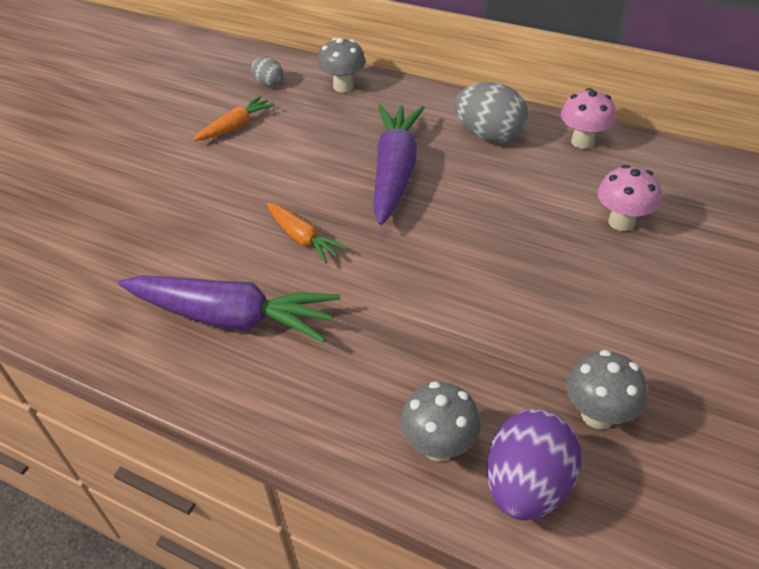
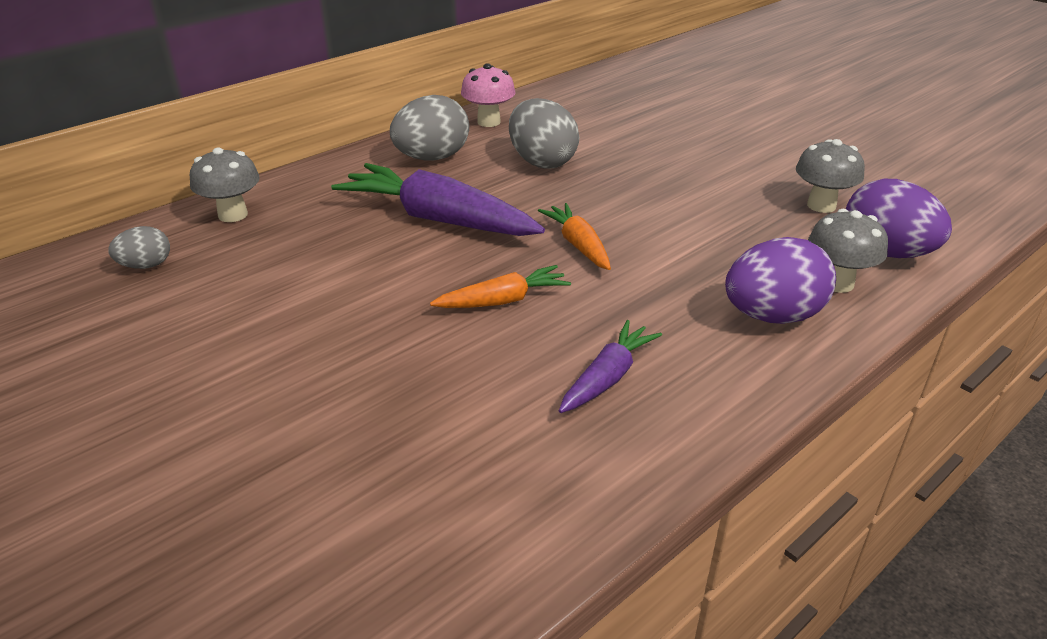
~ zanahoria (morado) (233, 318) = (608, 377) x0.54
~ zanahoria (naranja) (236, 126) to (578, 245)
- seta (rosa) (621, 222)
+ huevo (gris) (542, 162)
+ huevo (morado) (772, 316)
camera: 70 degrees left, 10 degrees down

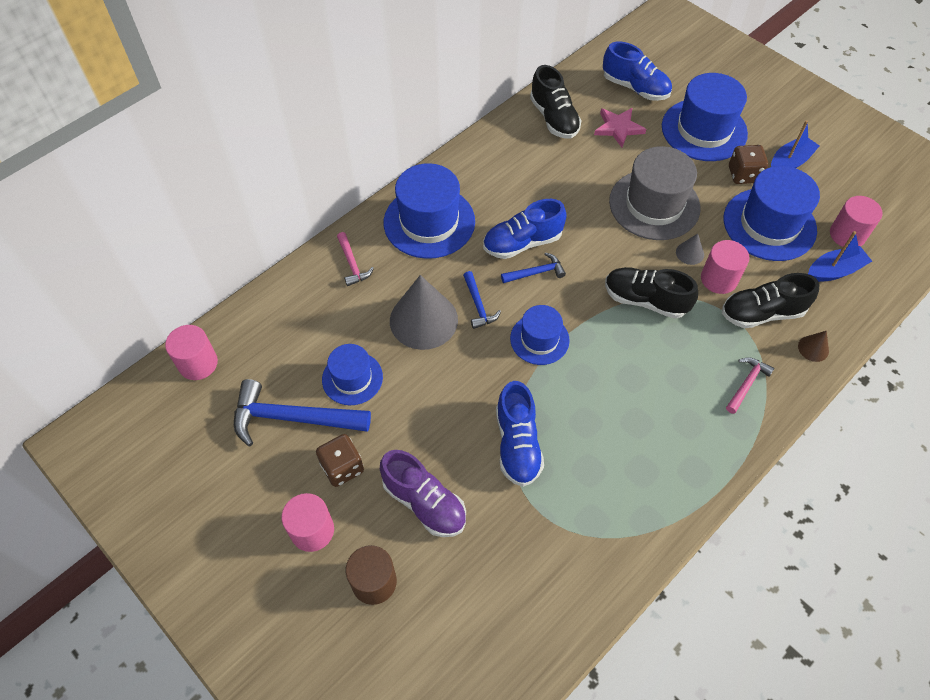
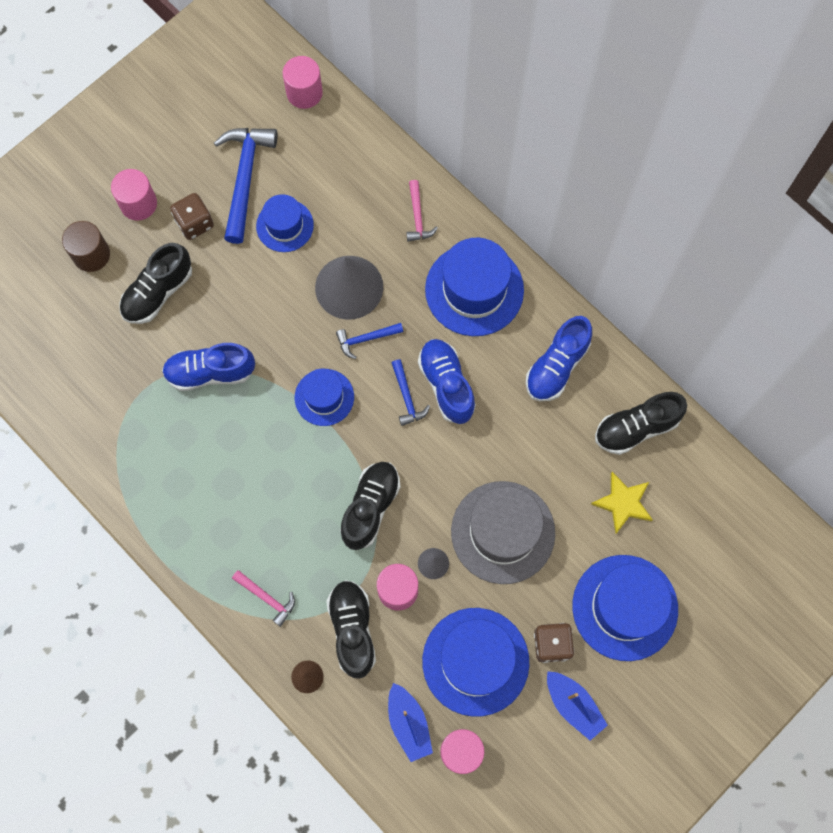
~ martillo (rosa) (352, 264) = (418, 217) 75 degrees counterclockwise
~ zapato (morado) (424, 502) to zapato (negro) (158, 292)
~ estrella (rosa) (618, 128) to estrella (amarillo) (623, 503)
~ zapato (azul) (635, 88) to (556, 366)
camera: 90 degrees right, 15 degrees up

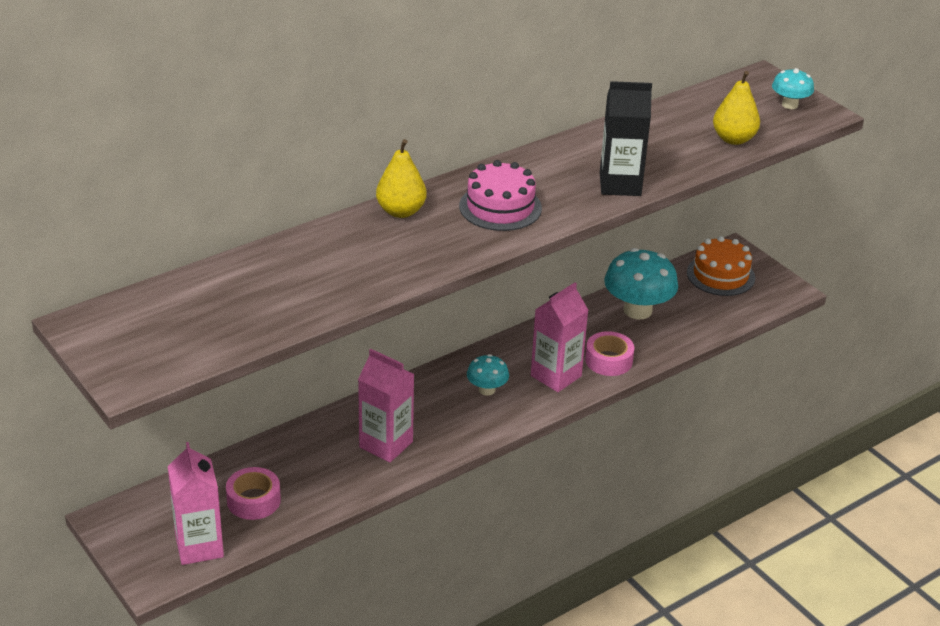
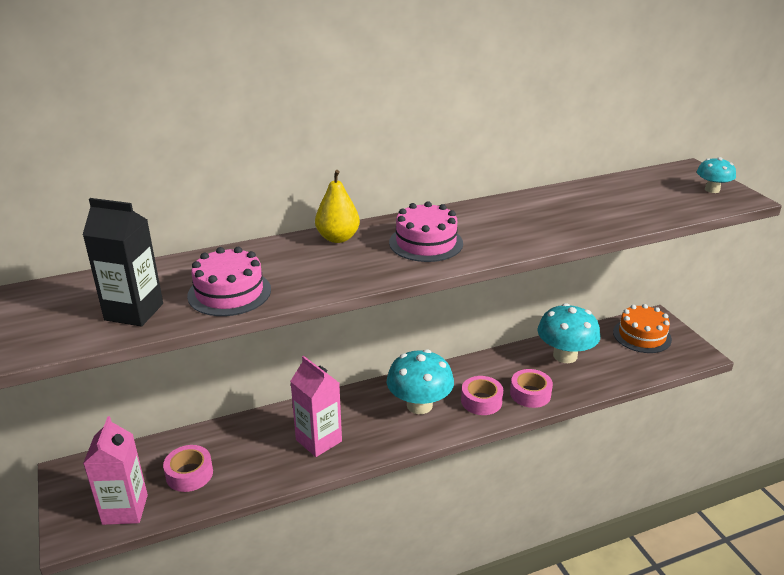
~ seta (turquesa) (487, 390) = (419, 405) x1.85
~ cartón de leche (rosa) (556, 376) to cinta adhesiva (rosa) (481, 401)
~ cartón de leche (negro) (620, 184) to (134, 312)
- pera (amarillo) (733, 139)
+ tarta (rosa) (229, 292)
camera: 15 degrees right, 5 degrees down

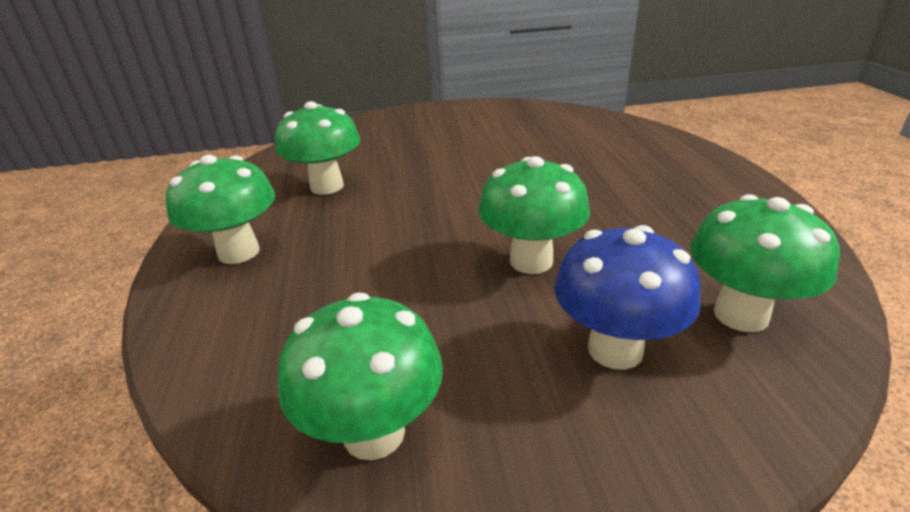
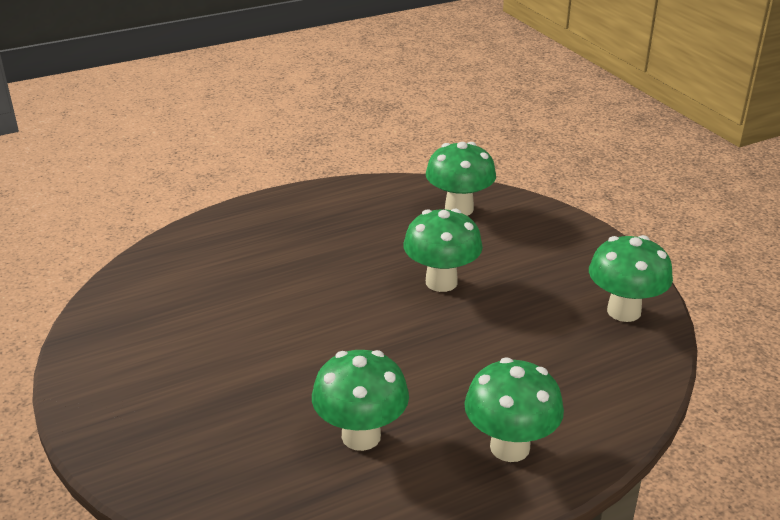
- seta (azul) (615, 349)
camera: 110 degrees left, 0 degrees up

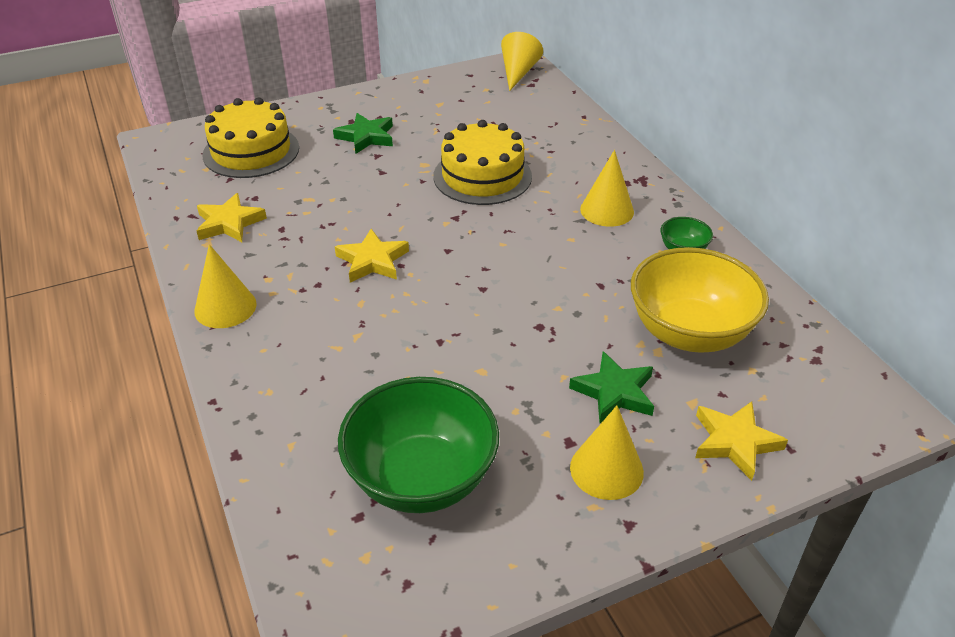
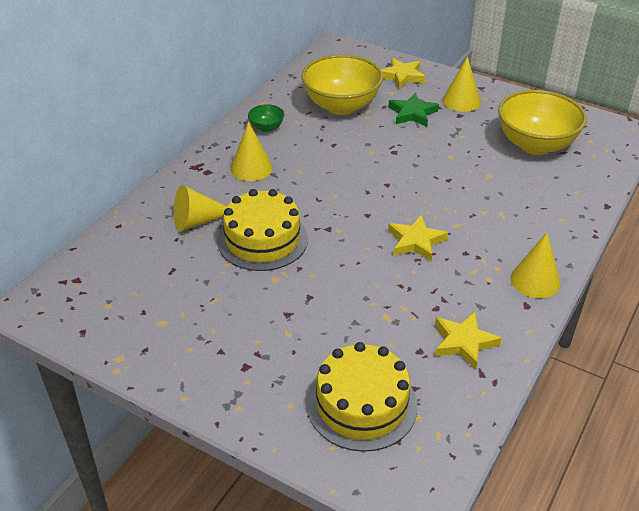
- estrella (verde) (366, 137)
~ cuenco (verde) (421, 478) to cuenco (amarillo) (535, 144)
~ cono (amarillo) (518, 73) to (198, 221)
camera: 125 degrees left, 0 degrees up

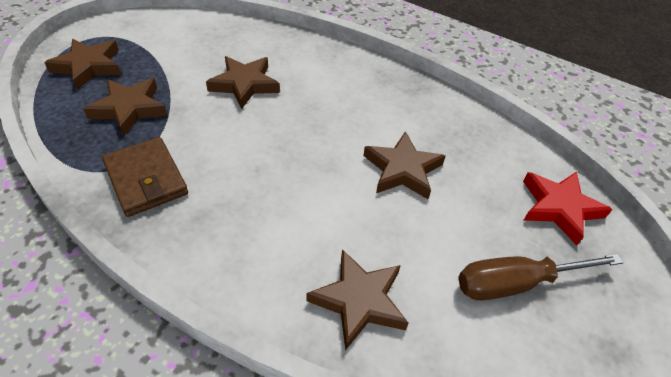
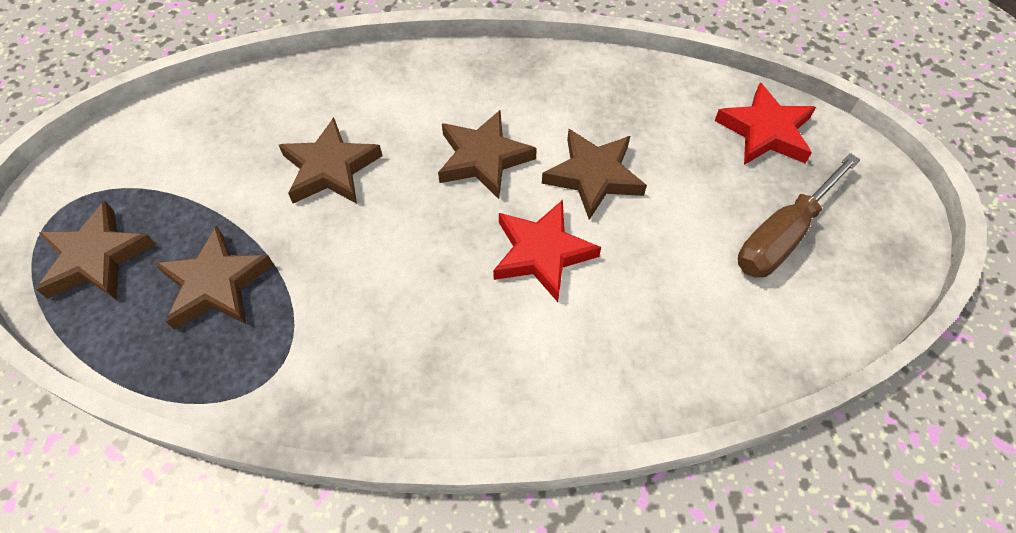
- cartera (marrón) (146, 179)
~ estrella (marrón) (359, 301) to (483, 158)
+ estrella (rojo) (542, 253)
camera: 30 degrees left, 10 degrees up

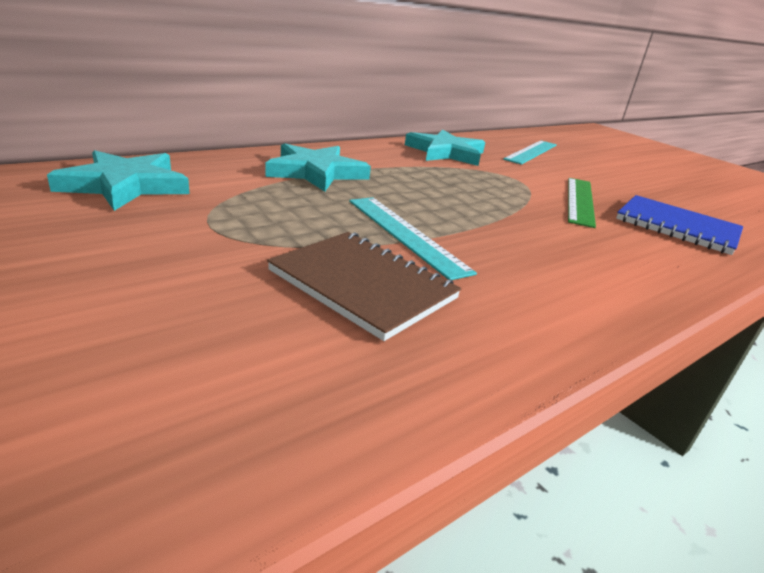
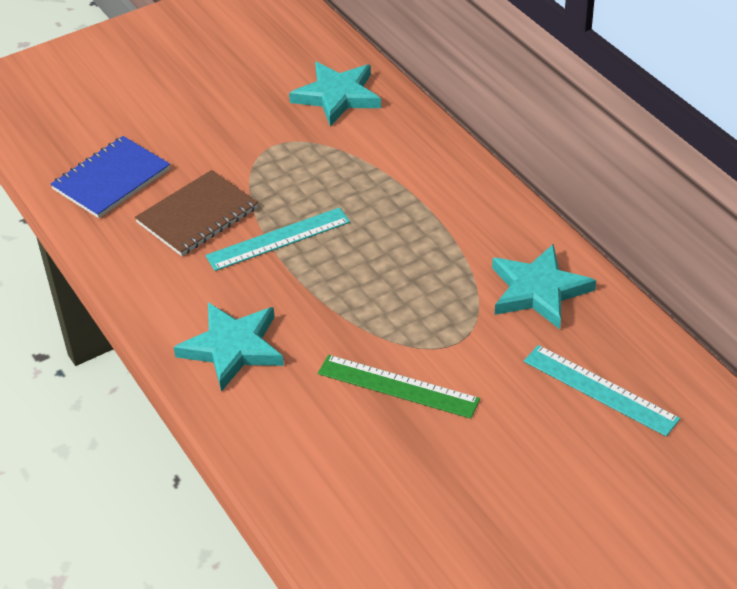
~ estrella (turquesa) (316, 172) to (232, 348)
~ cuaderno (azul) (677, 227) to (111, 179)
camera: 100 degrees right, 15 degrees up

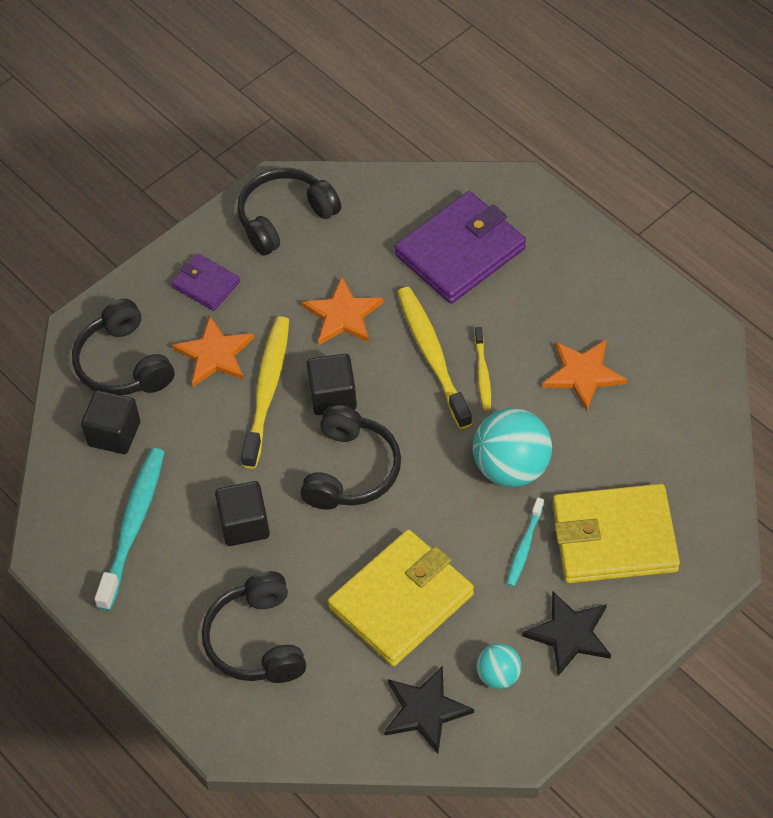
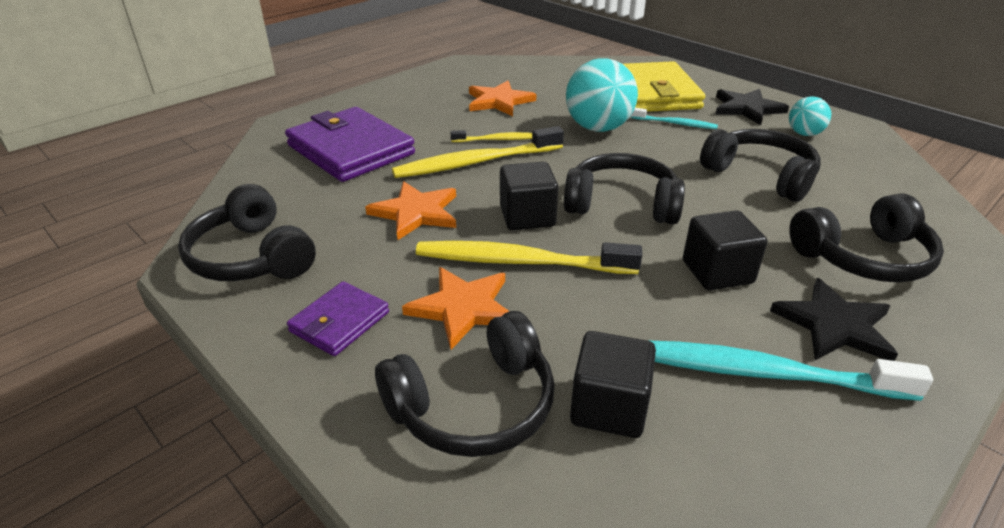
~ cartera (amarillo) (401, 601) to auriculares (negro) (760, 175)
~ estrella (negro) (425, 710) to (834, 325)
camera: 95 degrees left, 20 degrees down

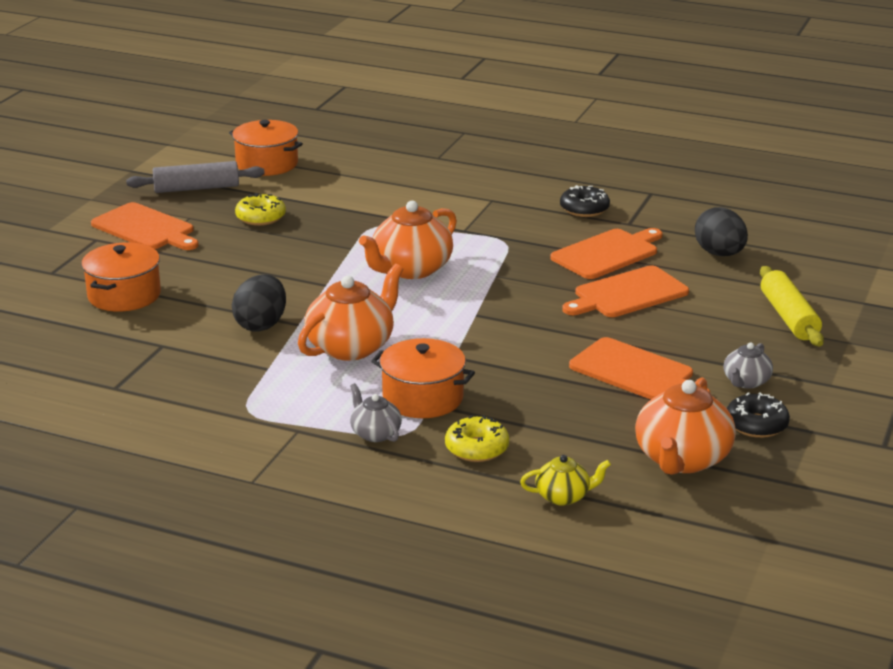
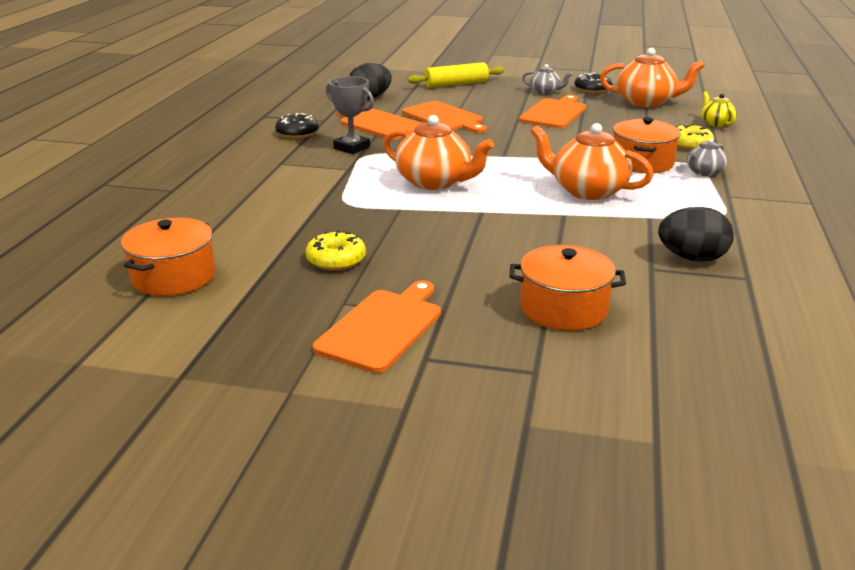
- rodillo (gris) (196, 188)
~ huevo (negro) (261, 325) to (692, 258)
+ trofeo (gris) (351, 148)
camera: 100 degrees left, 0 degrees up

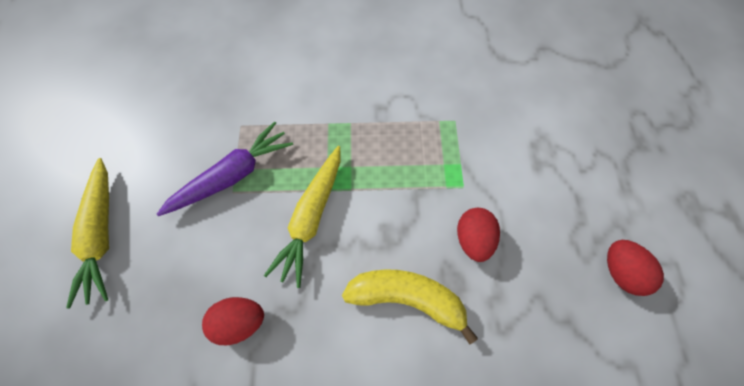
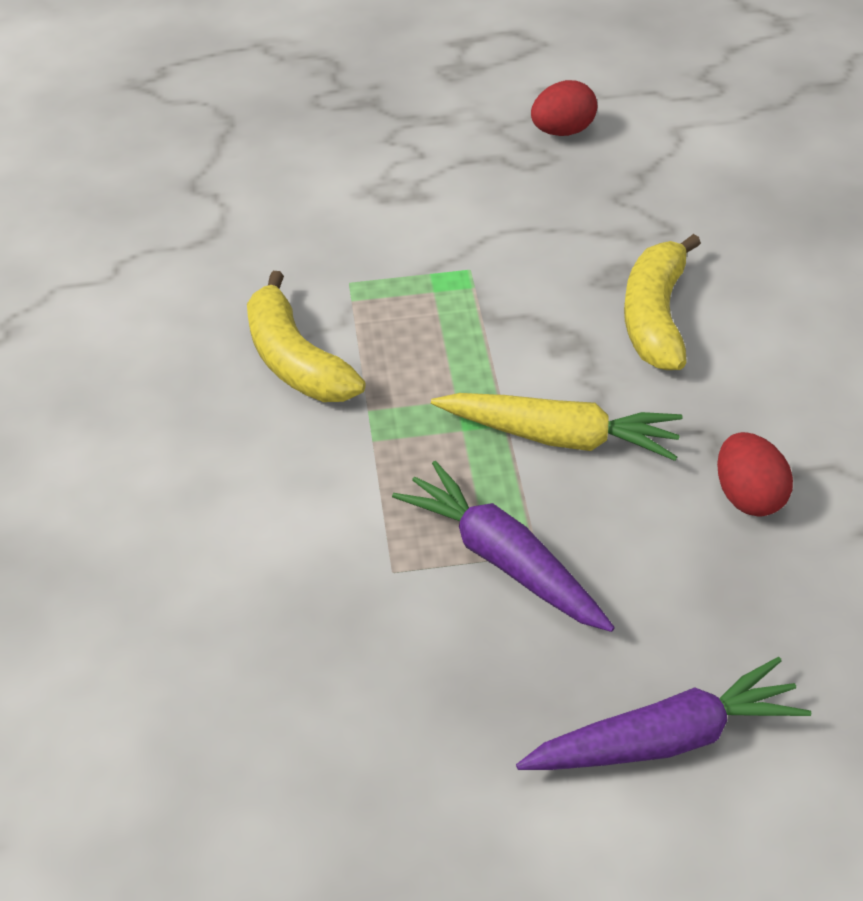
~ zanahoria (amarillo) (102, 234) to zanahoria (morado) (665, 738)
- huevo (rojo) (473, 239)
+ plátano (amarillo) (295, 360)
camera: 95 degrees left, 20 degrees down

